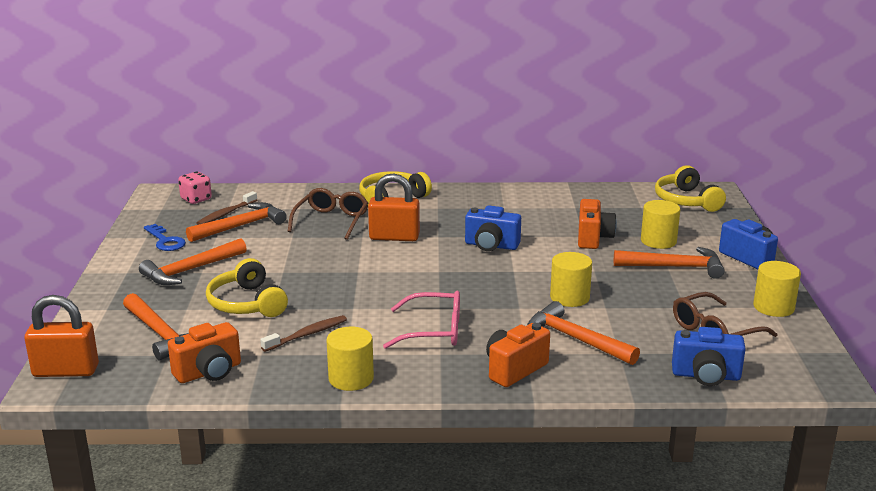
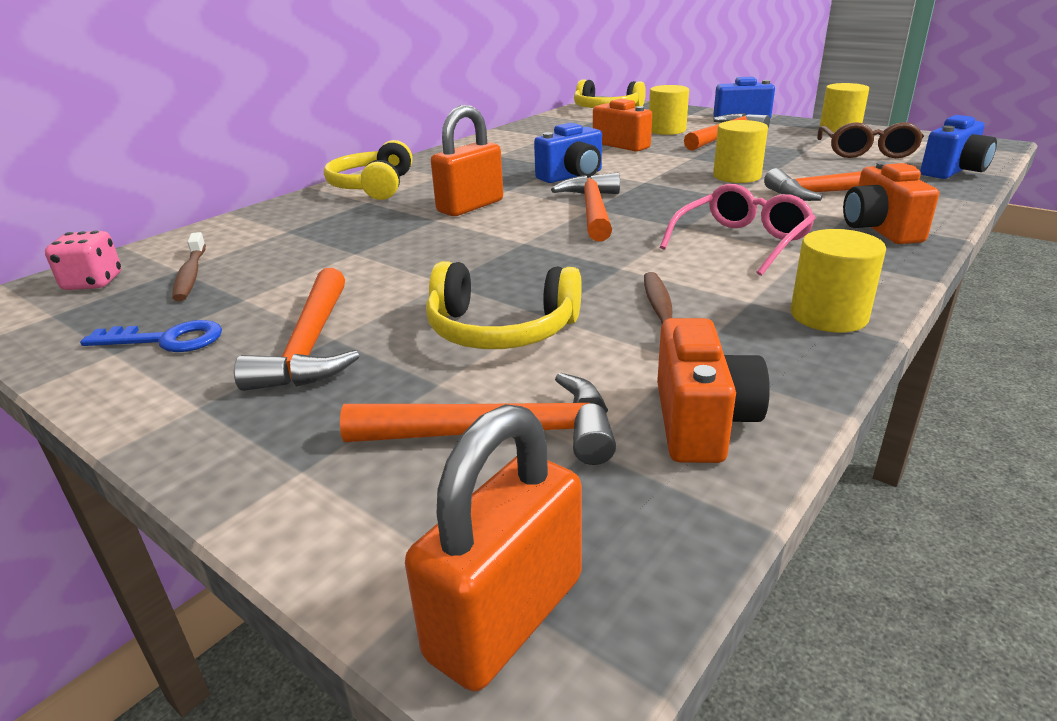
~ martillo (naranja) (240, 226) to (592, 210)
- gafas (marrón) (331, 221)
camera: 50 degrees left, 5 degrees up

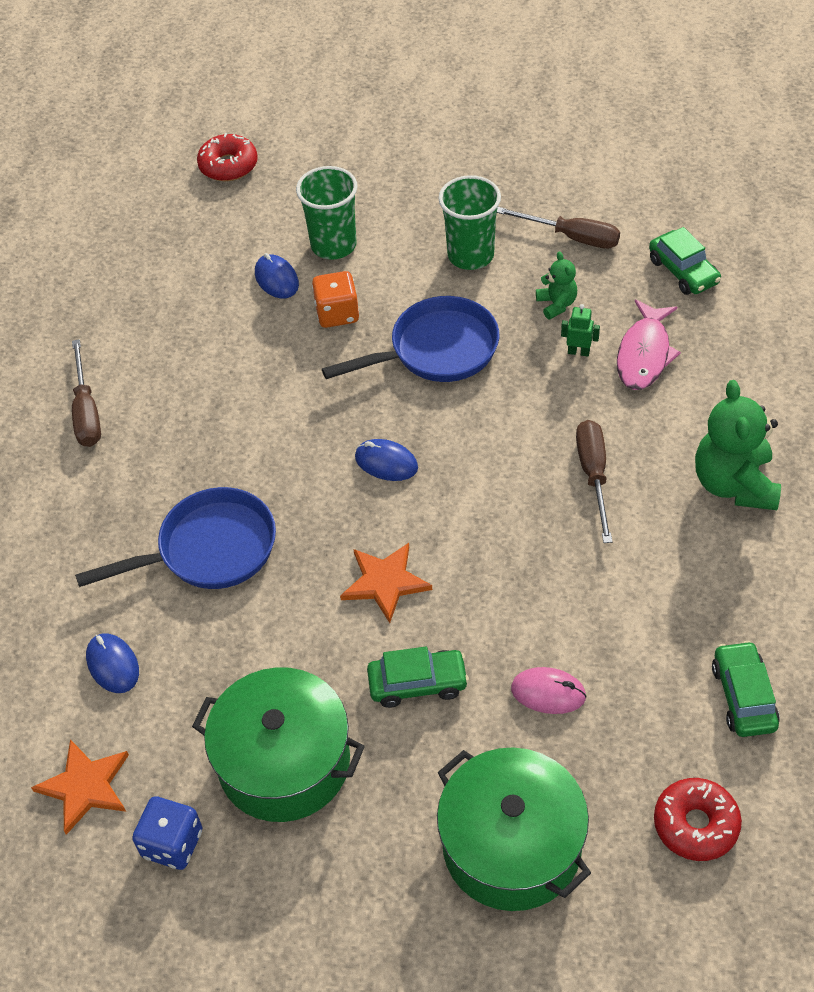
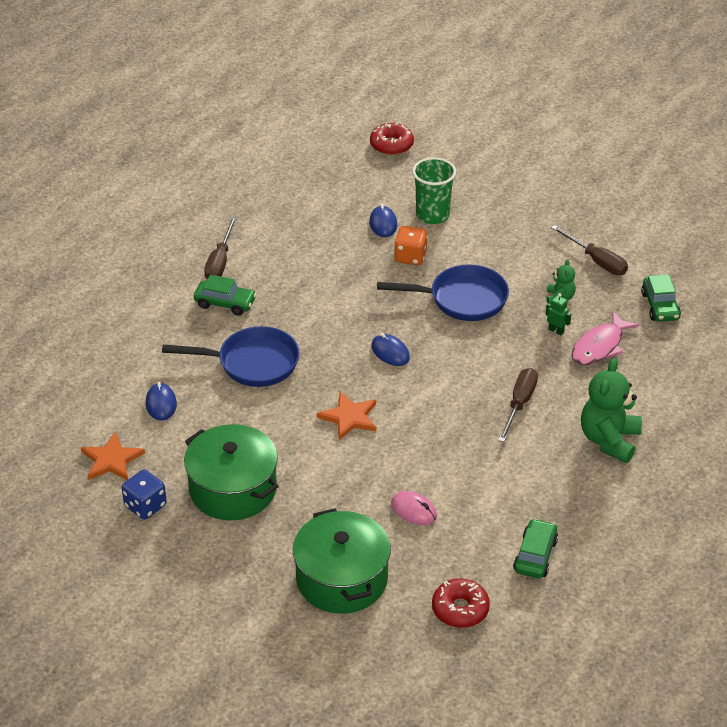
~ coche (verde) (418, 683) to (225, 303)
- vaso (verde) (470, 255)
camera: 20 degrees right, 10 degrees down

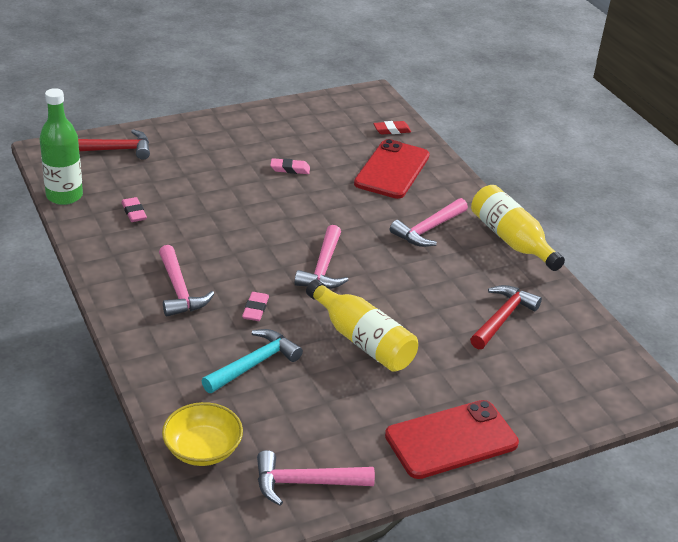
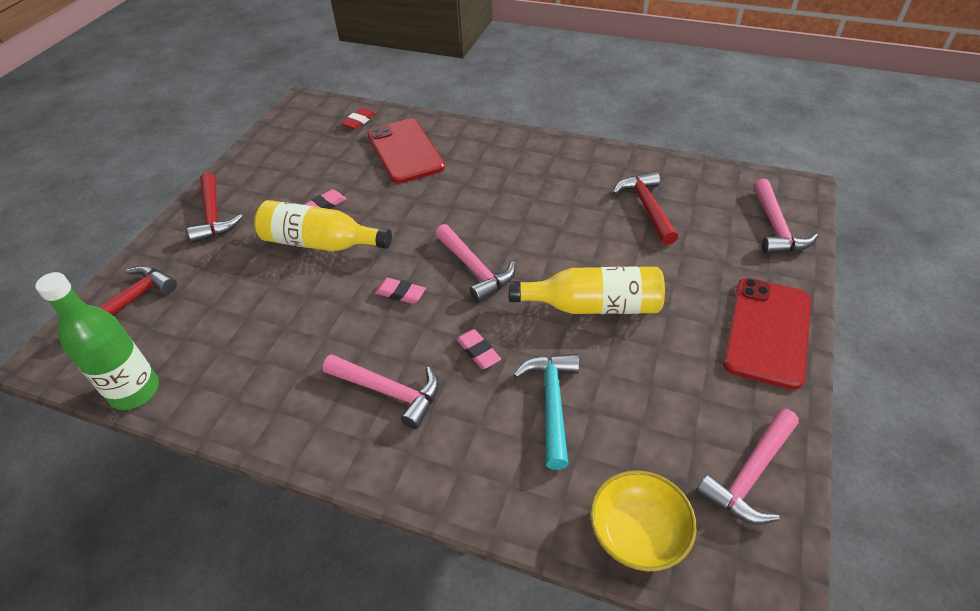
~ goma de borrar (rosa) (134, 212) to (400, 293)
~ martillo (rosa) (428, 229) to (776, 227)
~ botella (amarillo) (511, 240) to (320, 243)
+ martillo (rojo) (213, 216)
camera: 40 degrees left, 10 degrees up

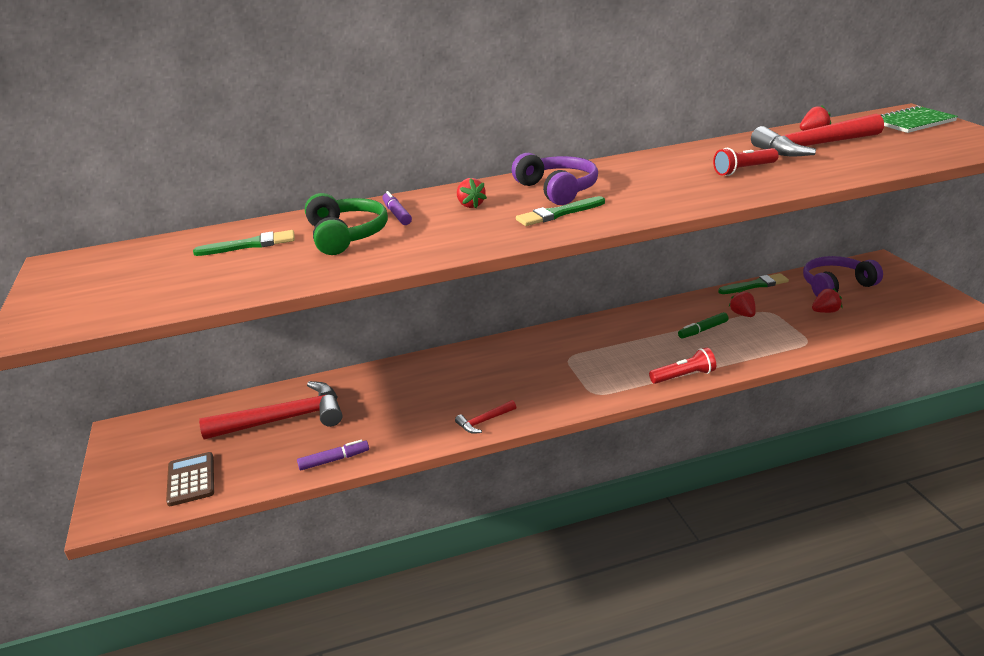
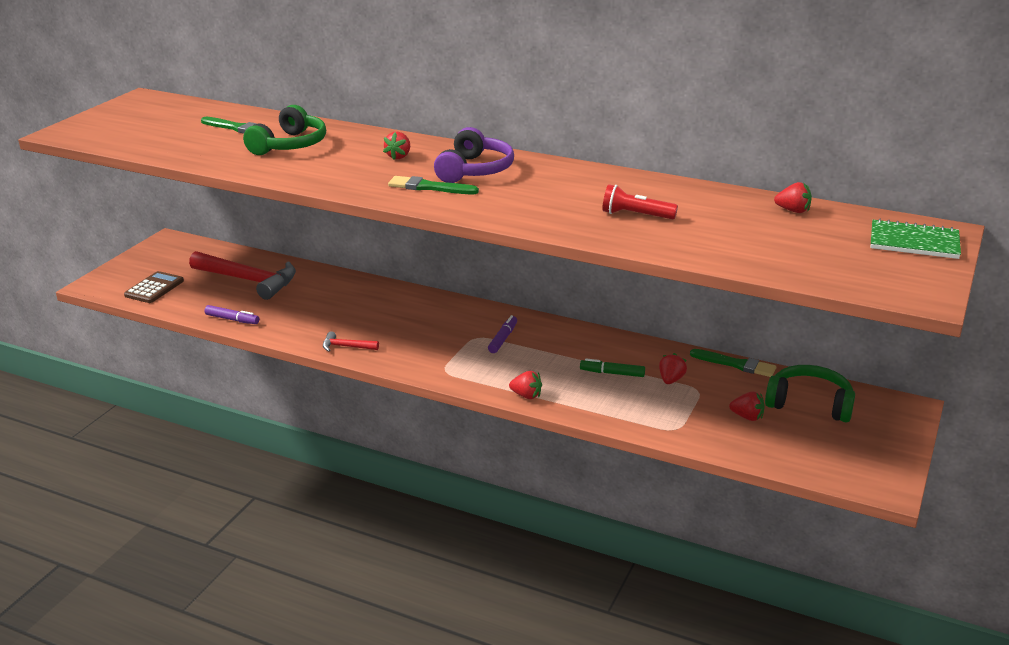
~ rotulador (morado) (397, 214) to (503, 339)
~ lámpara de mano (rojo) (684, 376) to fresa (rojo) (526, 395)
- martillo (rojo) (813, 146)
~ auriculares (morado) (836, 285) to auriculares (verde) (809, 403)
camera: 40 degrees right, 0 degrees up

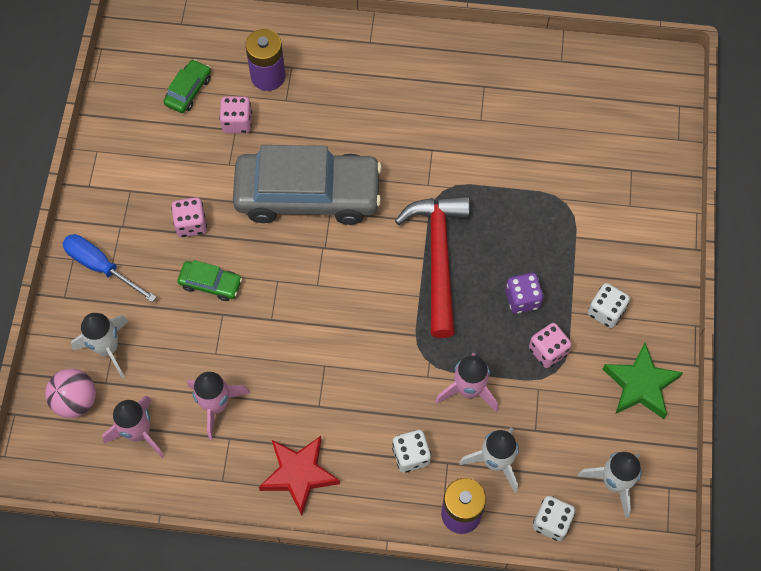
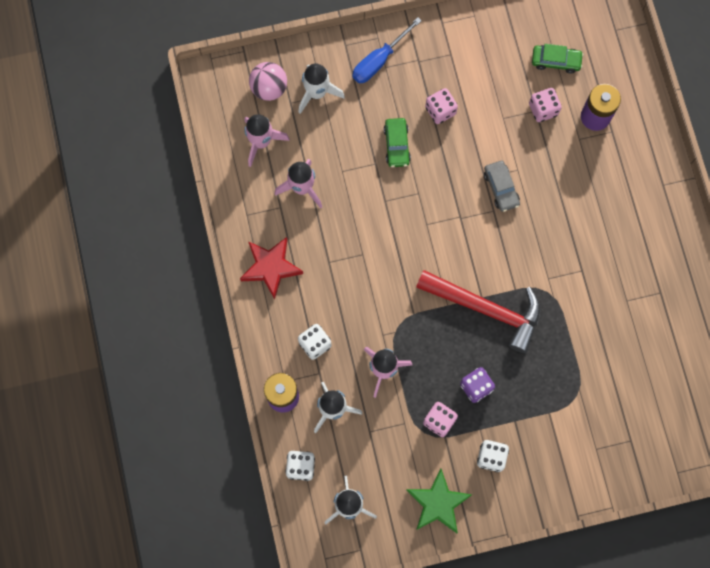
~ destornillador (azul) (101, 267) = (379, 60) 150 degrees counterclockwise
~ coche (gris) (308, 195) = (501, 188) x0.42
~ martillo (rojo) (438, 258) = (486, 309) 45 degrees clockwise
camera: 70 degrees right, 10 degrees up

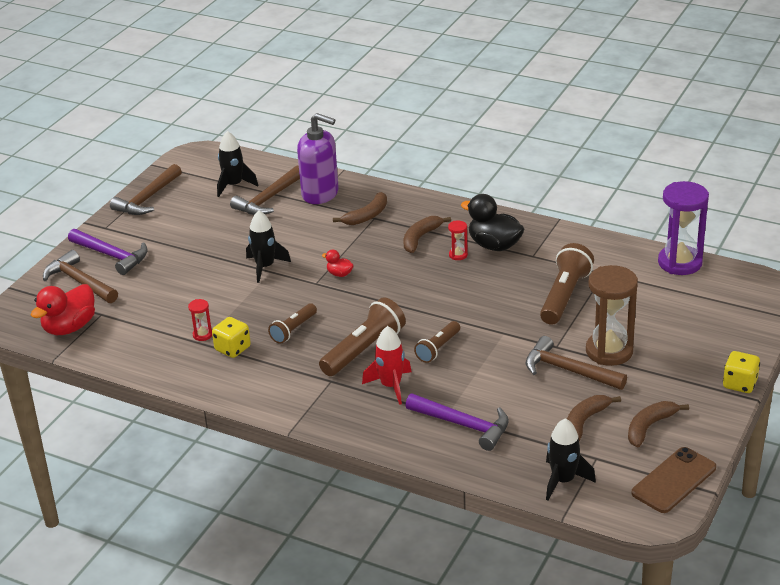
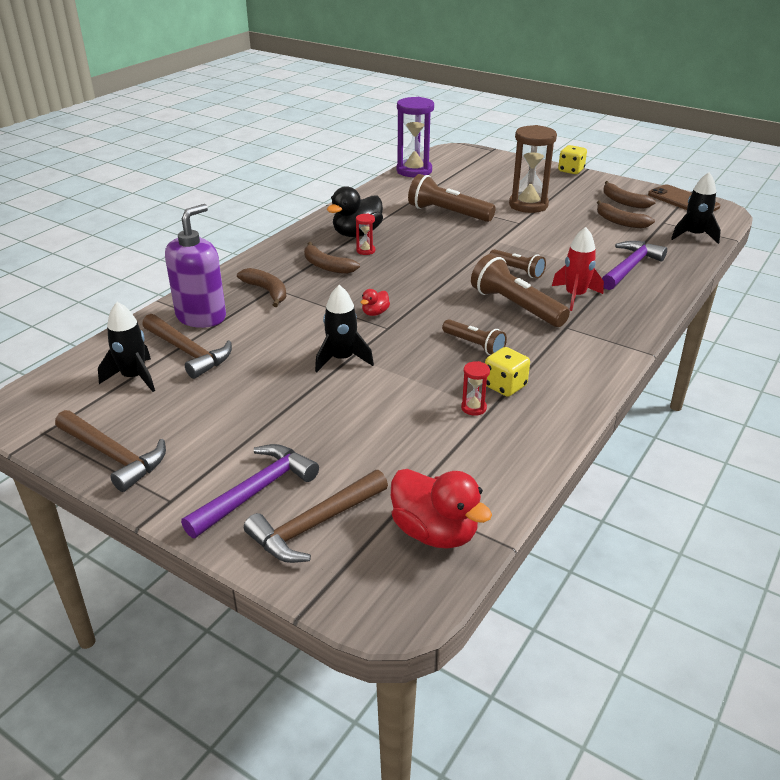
- martillo (marrón) (568, 370)
camera: 85 degrees left, 0 degrees up

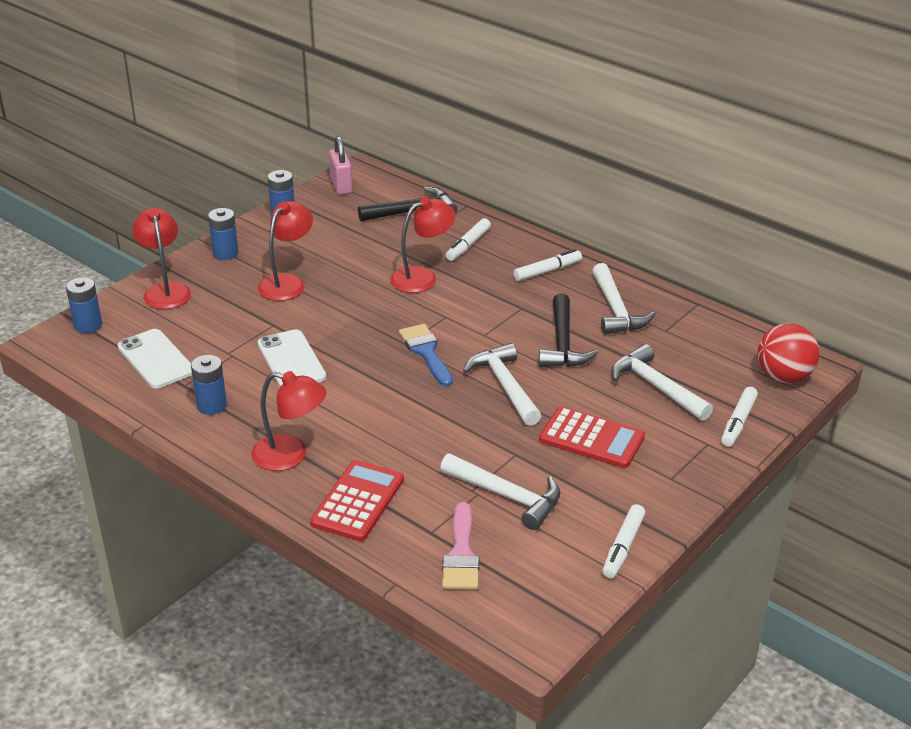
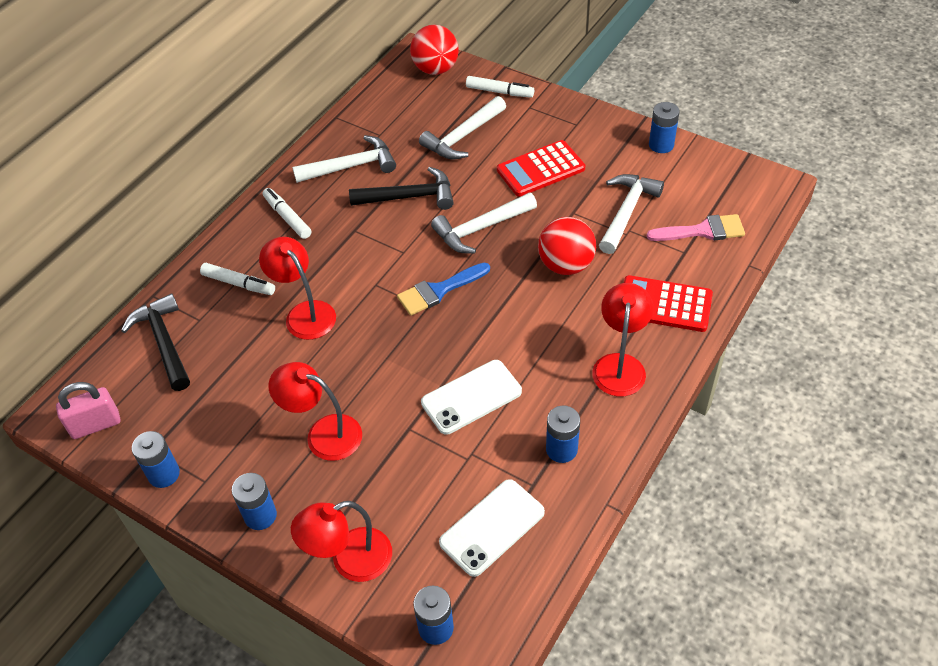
~ calculadora (rojo) (591, 438) = (540, 169) 135 degrees counterclockwise
~ rotulador (blanco) (623, 547) to pila (azul) (661, 145)
+ pelota (rojo) (566, 265)
camera: 95 degrees left, 15 degrees up

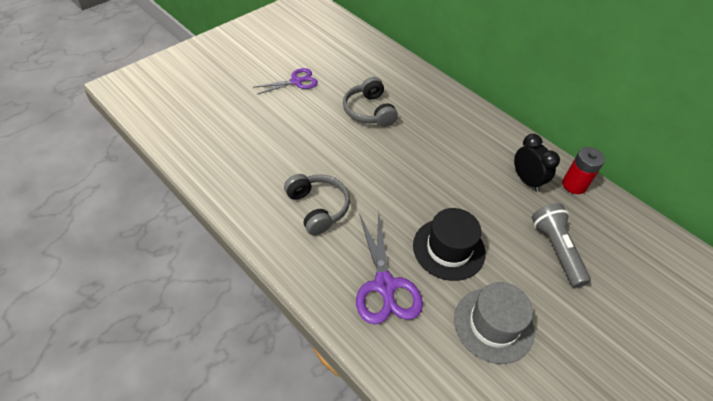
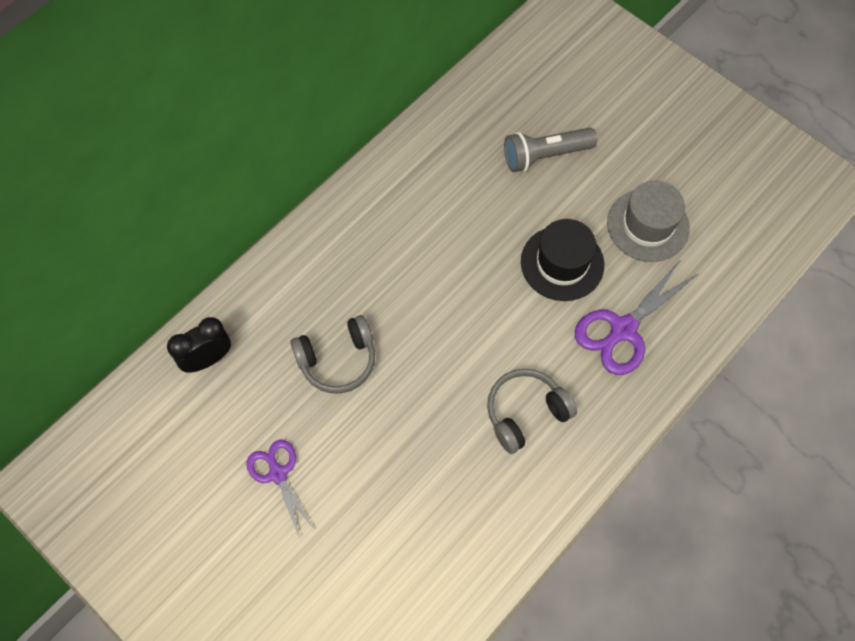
~ tijeras (morado) (385, 286) = (622, 330) 150 degrees clockwise
~ despertador (negro) (526, 180) to (208, 359)
- pila (rojo) (574, 185)
camera: 90 degrees left, 15 degrees up

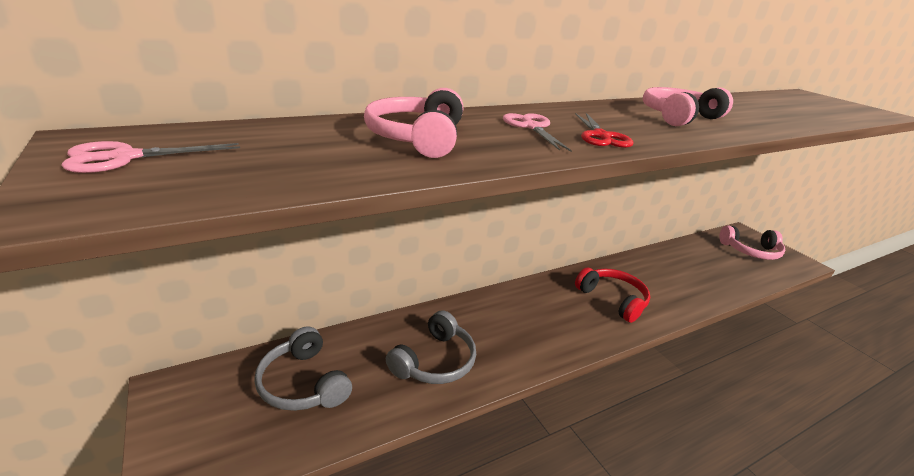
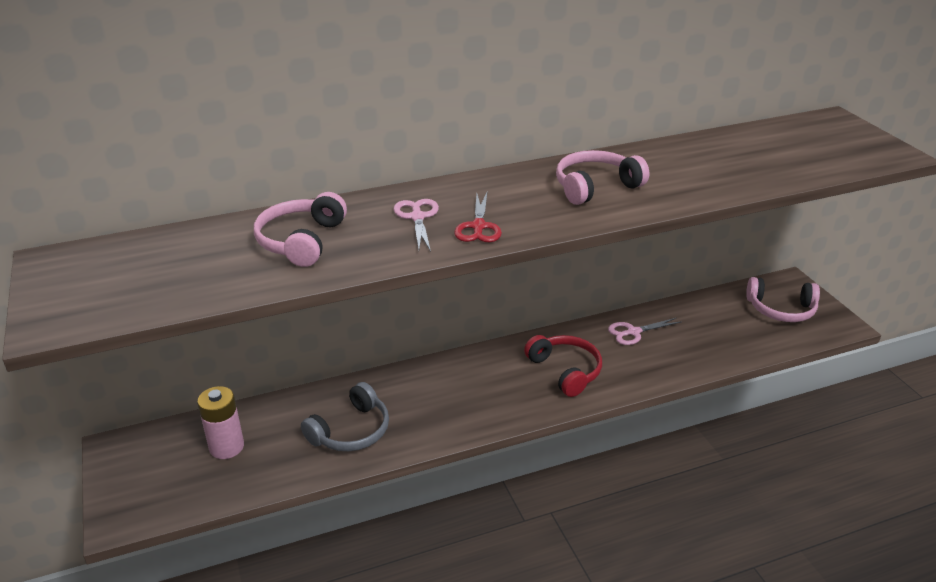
~ tijeras (rosa) (126, 157) to (633, 332)
~ auriculares (gris) (303, 383) to pila (rosa) (226, 447)
camera: 10 degrees right, 5 degrees up

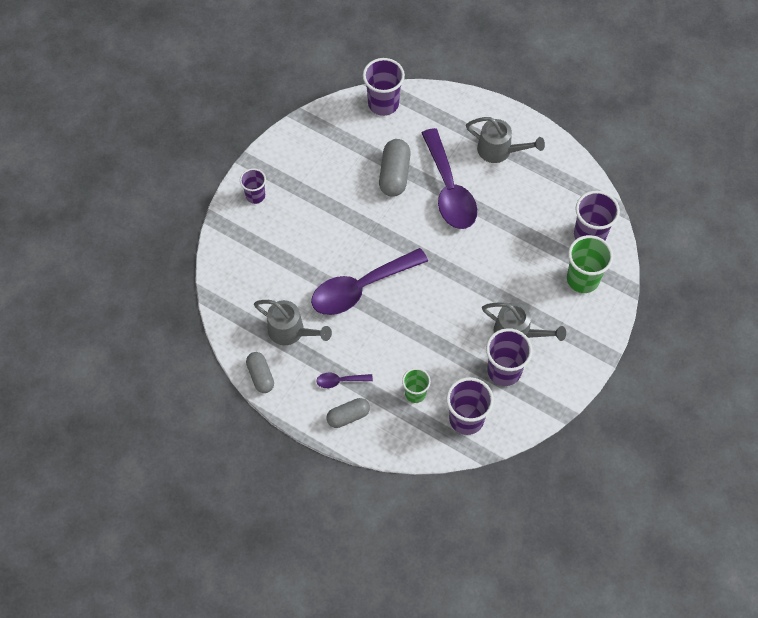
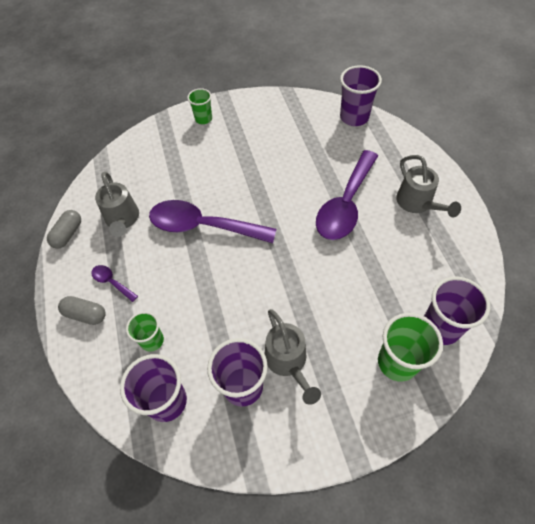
~ vaso (morado) (255, 195) to vaso (verde) (203, 119)
- cápsula (gris) (394, 174)
camera: 45 degrees right, 5 degrees down

